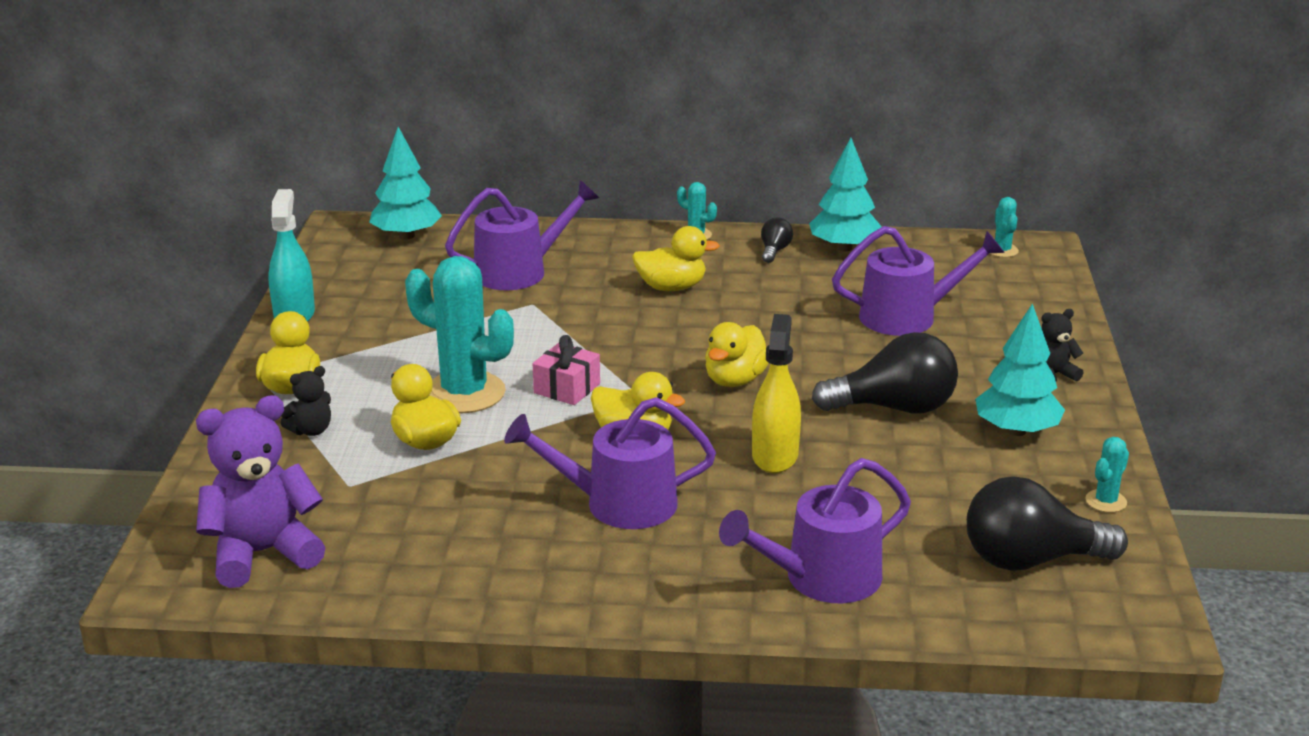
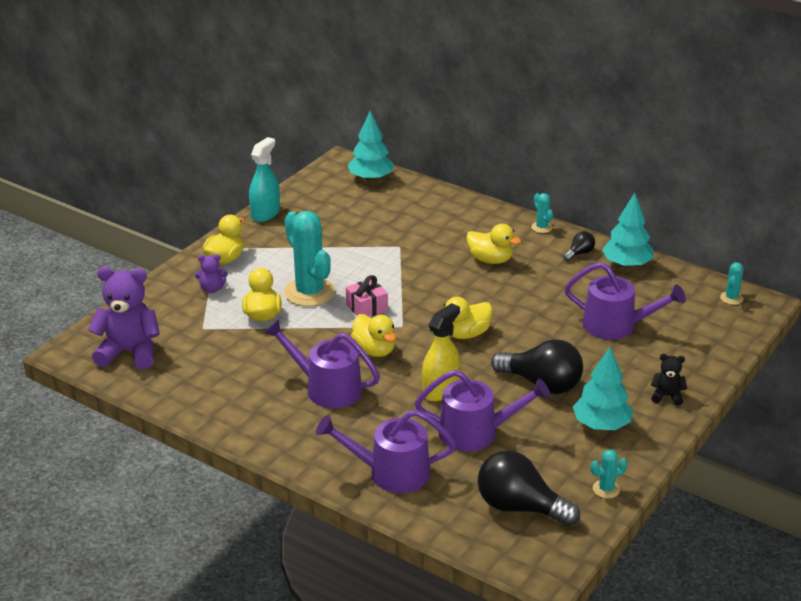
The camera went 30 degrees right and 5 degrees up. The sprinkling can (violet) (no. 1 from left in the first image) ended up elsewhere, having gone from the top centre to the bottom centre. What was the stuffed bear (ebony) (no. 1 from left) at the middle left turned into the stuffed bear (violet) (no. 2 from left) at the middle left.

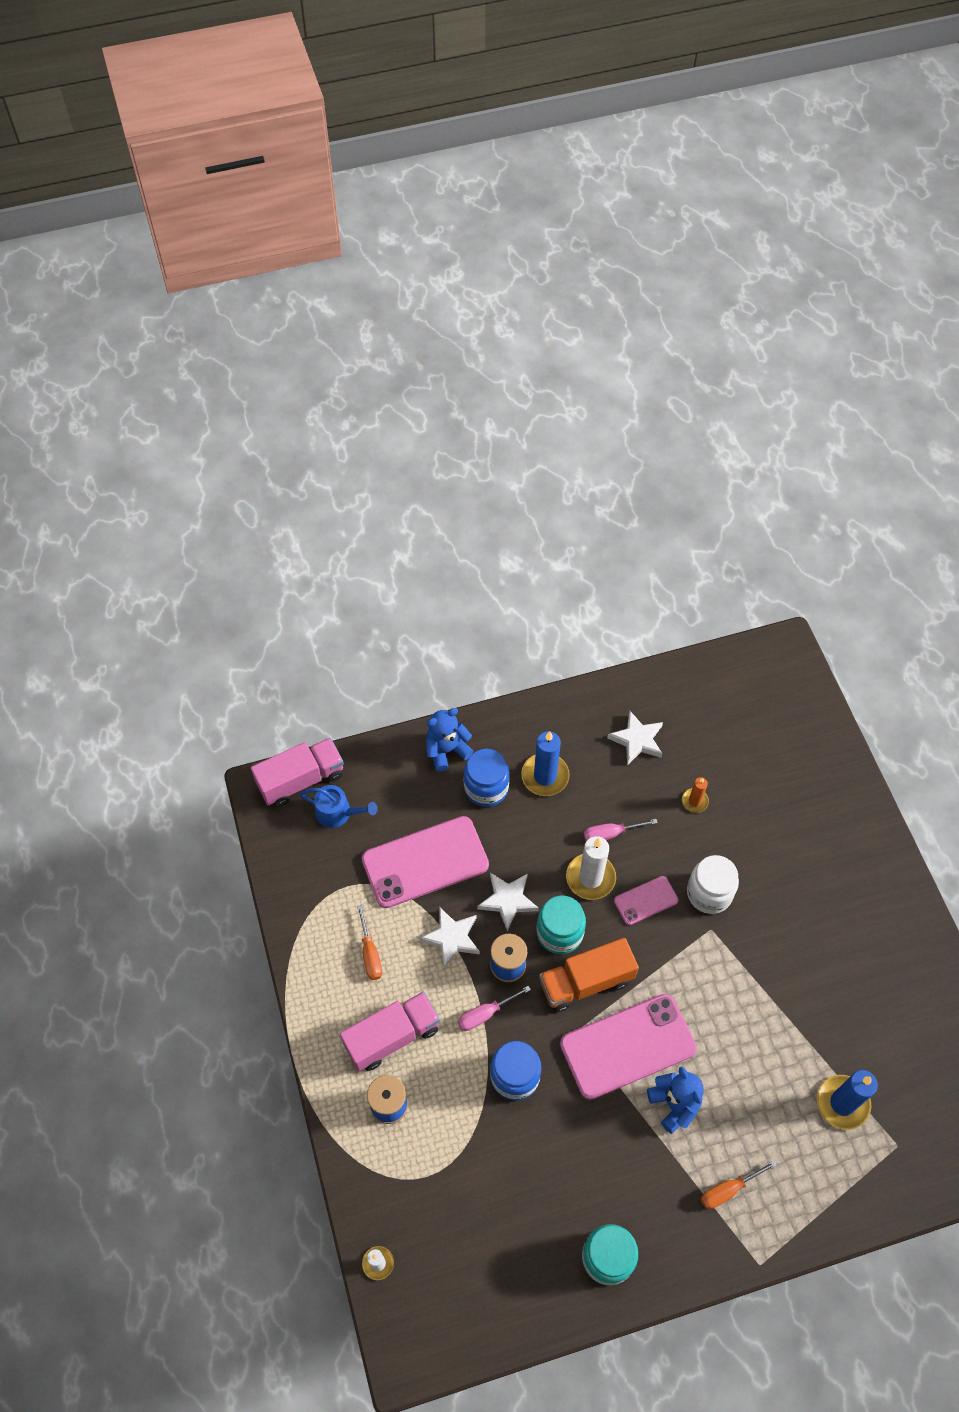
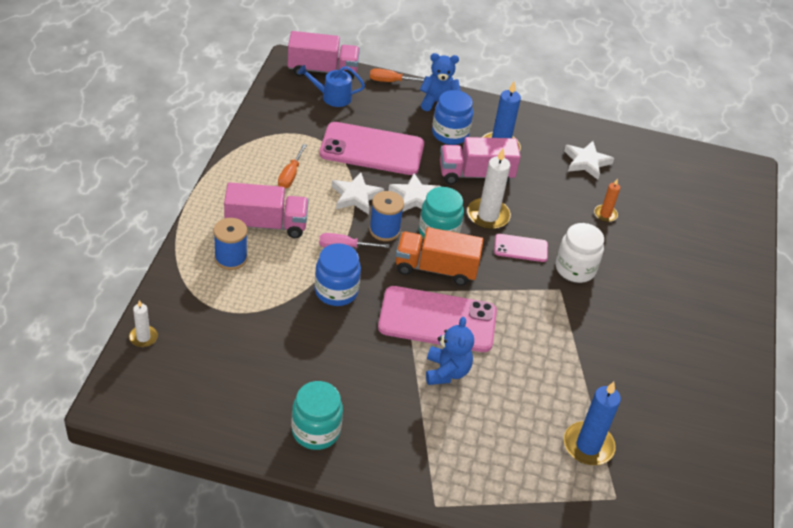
The camera went 25 degrees right and 15 degrees down. The sprinkling can (blue) at the centre ended up facing another way, 135 degrees clockwise from before. The second view lost the screwdriver (pink) (no. 2 from left) at the centre. The screwdriver (orange) (no. 2 from left) ended up elsewhere, having gone from the bottom right to the top centre. The second view gained the truck (pink) (no. 3 from left) at the top centre.

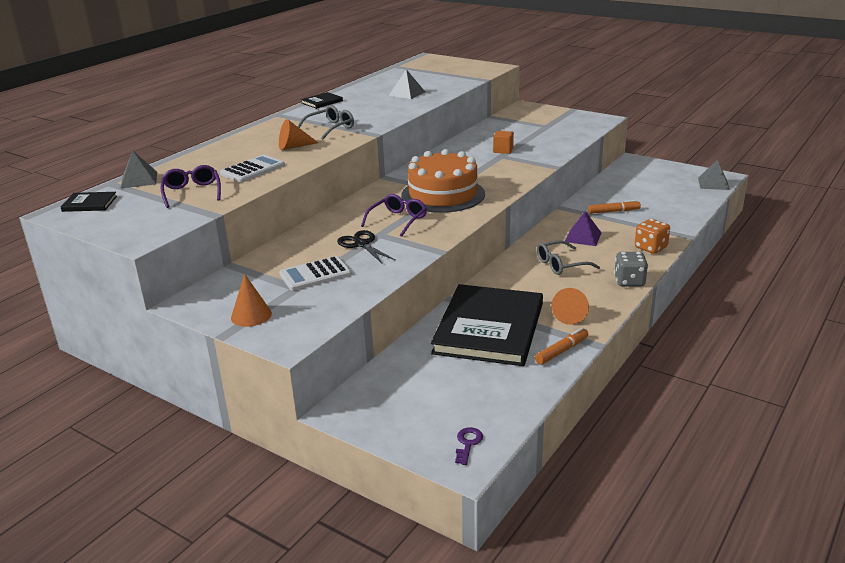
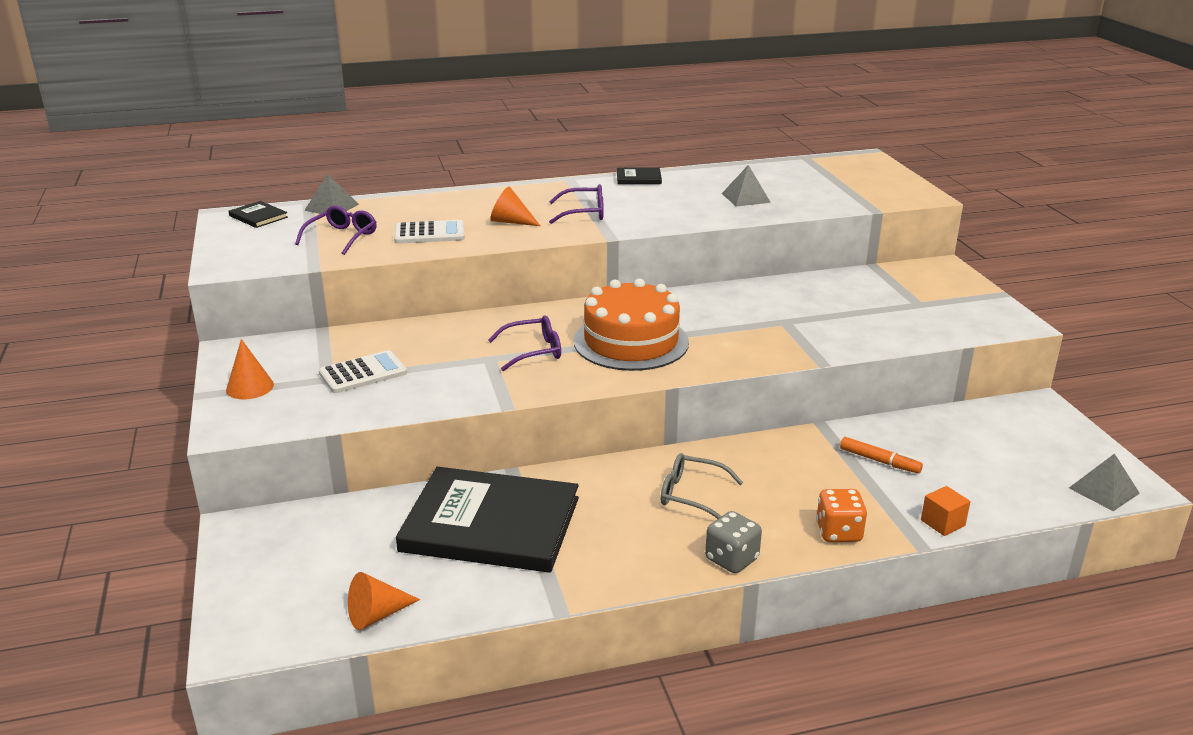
The camera went 40 degrees right and 0 degrees up. What was the eyeglasses (gray) (no. 1 from left) at the top centre turned into the eyeglasses (violet) (no. 3 from left) at the top centre. The block (orange) ended up elsewhere, having gone from the top centre to the bottom right. The second view lost the solid pyramid (violet) at the middle right. The second view lost the pair of scissors (ebony) at the centre. The adding machine (snow-white) (no. 2 from left in the first image) at the centre ended up facing another way, 135 degrees clockwise from before. The hardback (ebony) (no. 3 from left in the first image) at the centre ended up facing another way, 45 degrees clockwise from before. The solid cone (orange) (no. 3 from left in the first image) ended up elsewhere, having gone from the middle right to the bottom left. The second view lost the marker pen (orange) (no. 1 from left) at the centre. The second view lost the door key (violet) at the bottom centre.

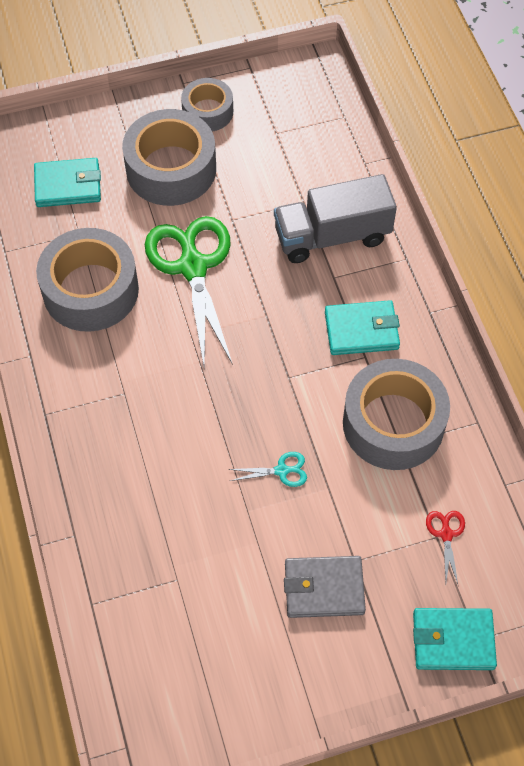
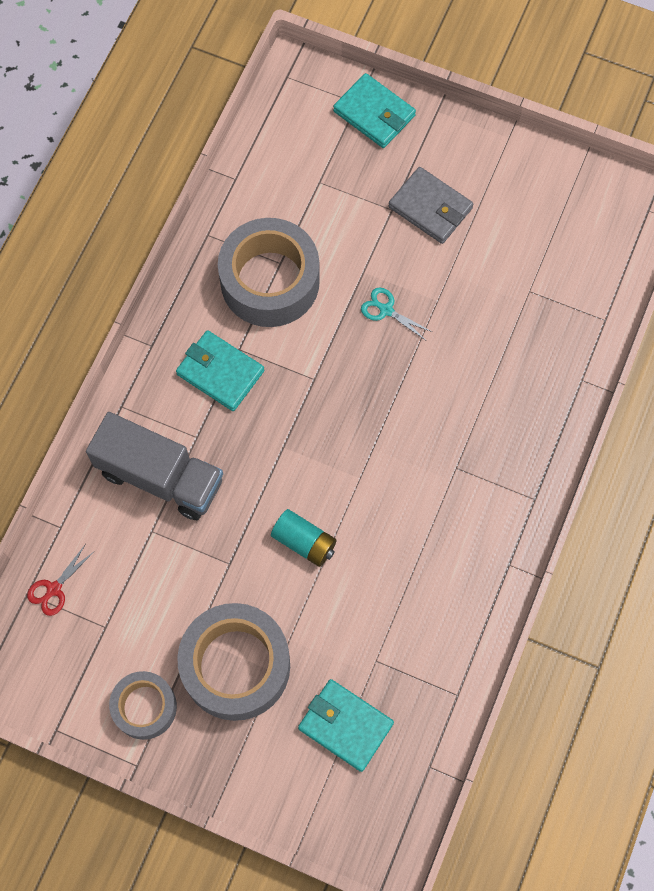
The camera went 140 degrees left and 10 degrees up. Where the pair of scissors (leaf-green) stood at the centre, the power cell (teal) came to stand at the centre. The second view lost the roll of tape (gray) (no. 1 from left) at the middle left. The pair of scissors (crimson) ended up elsewhere, having gone from the bottom right to the middle left.

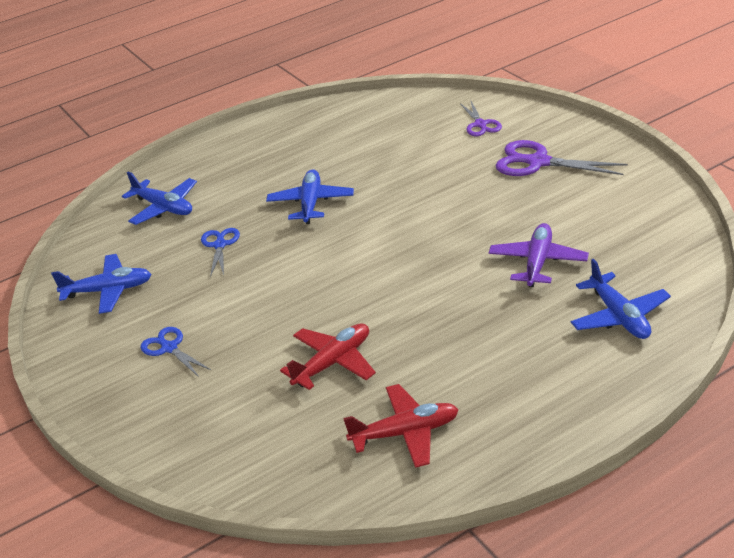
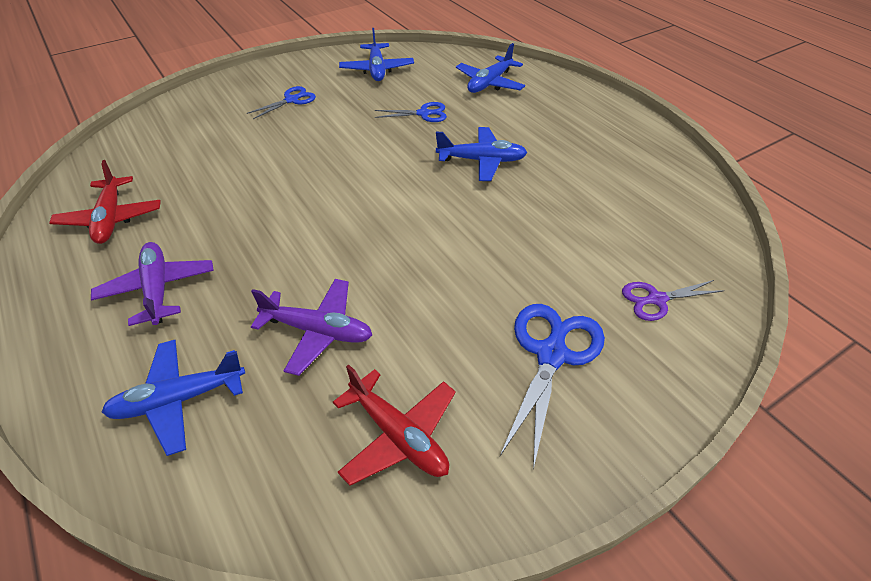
The camera went 85 degrees right and 10 degrees up. What was the pair of scissors (violet) (no. 2 from left) at the top right turned into the pair of scissors (blue) (no. 3 from left) at the centre. The plane (crimson) (no. 1 from left in the first image) ended up elsewhere, having gone from the centre to the bottom centre. The second view gained the plane (violet) (no. 1 from left) at the middle left.

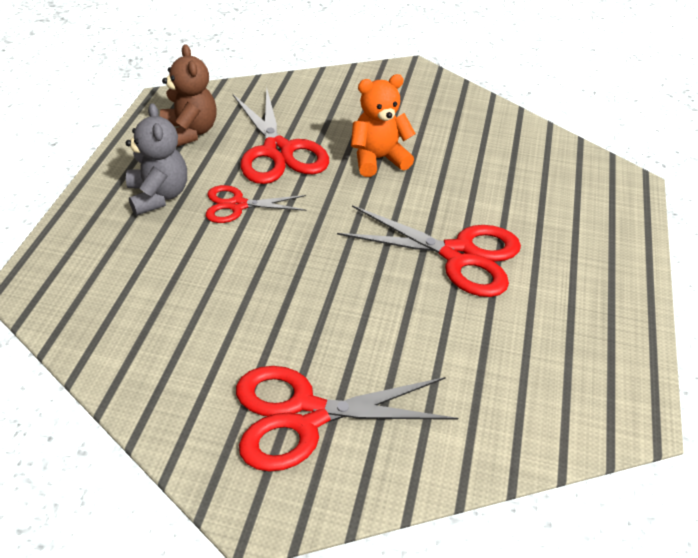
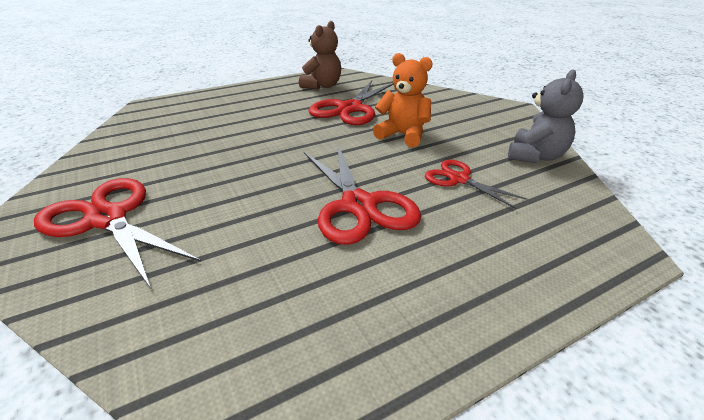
The camera went 50 degrees right and 10 degrees down. The stuffed bear (gray) ended up elsewhere, having gone from the top left to the top right. The pair of scissors (crimson) (no. 1 from left in the first image) ended up elsewhere, having gone from the centre to the middle right.

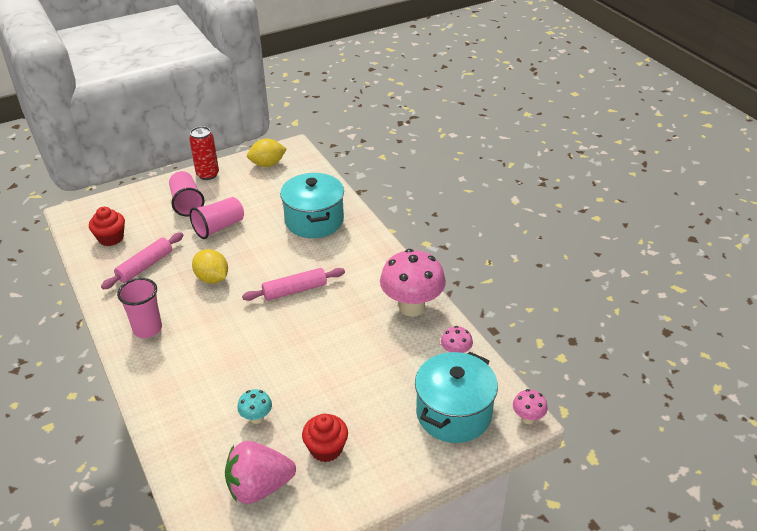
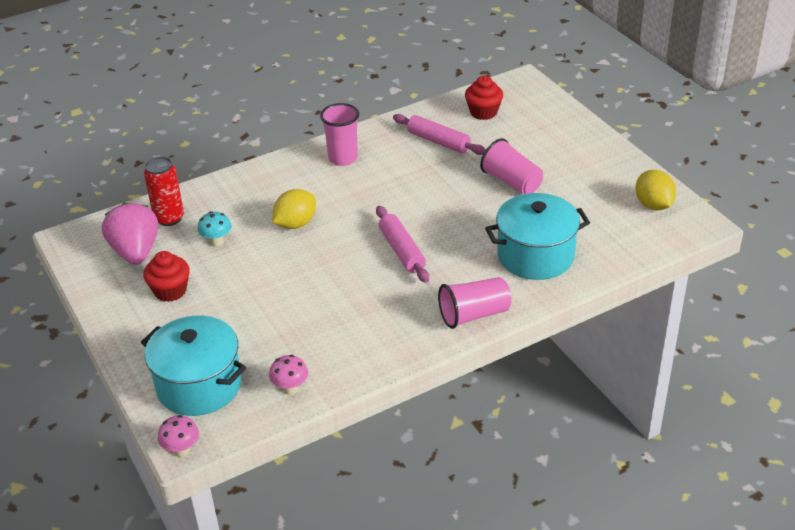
The camera went 90 degrees right and 0 degrees up. The soda can (crimson) ended up elsewhere, having gone from the top left to the middle left. The cup (pink) (no. 2 from left) ended up elsewhere, having gone from the middle left to the centre. The lemon (golden) (no. 1 from left) ended up elsewhere, having gone from the middle left to the centre. The second view lost the mushroom (pink) (no. 1 from left) at the centre.

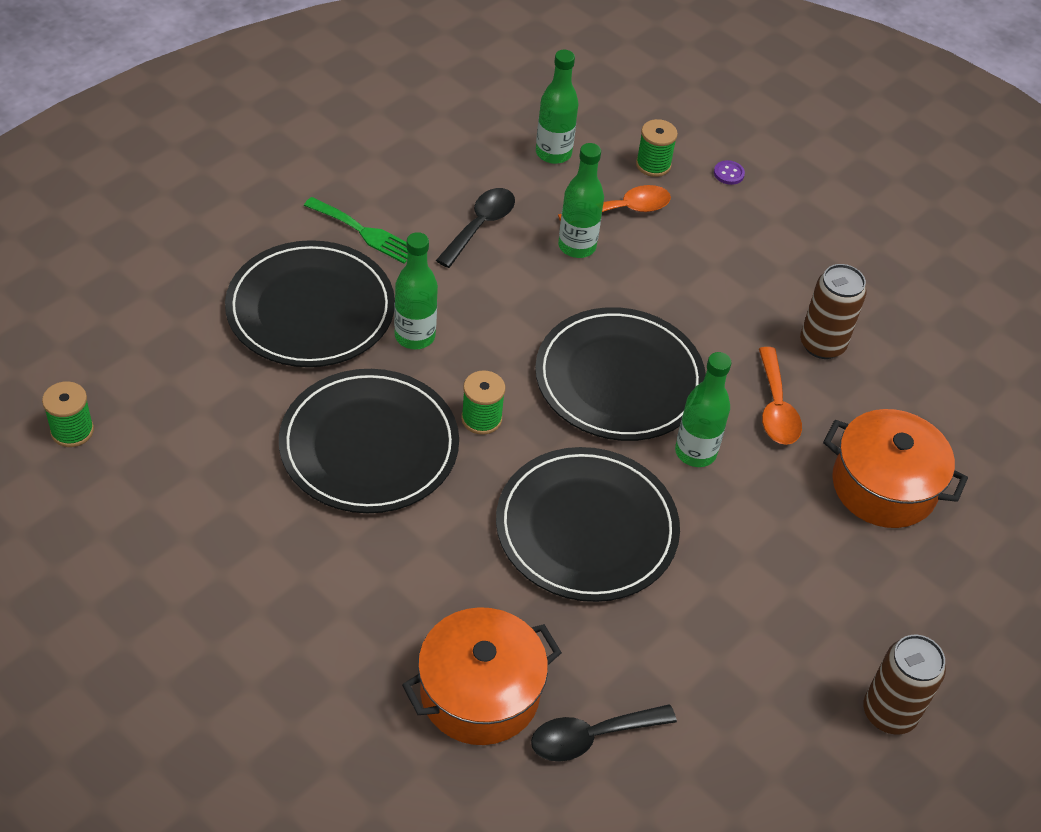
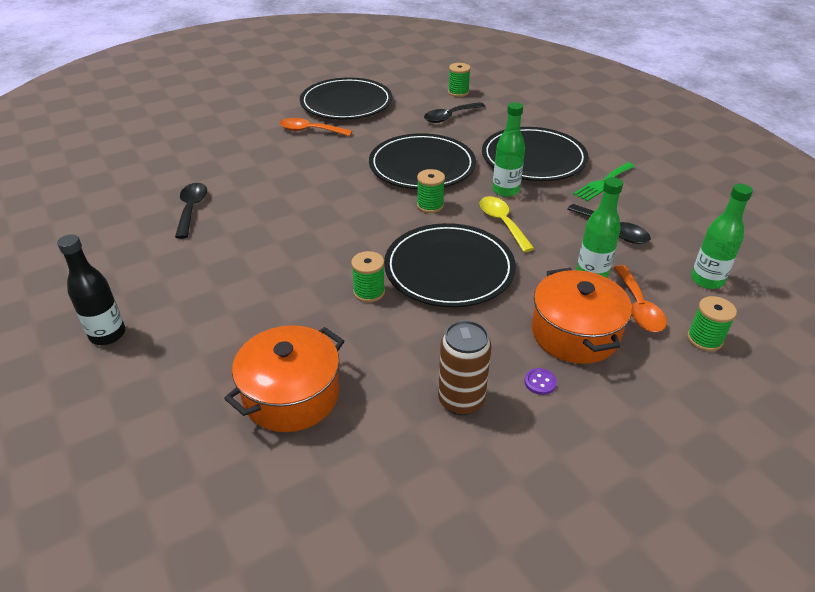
The camera went 110 degrees right and 10 degrees down. The button (violet) ended up elsewhere, having gone from the top right to the centre. The tablespoon (orange) (no. 2 from left in the first image) ended up elsewhere, having gone from the middle right to the top centre. Where the flask (leaf-green) (no. 4 from left) stood at the middle right, the reel of thread (leaf-green) (no. 1 from left) came to stand at the centre. The dinner plate (ebony) (no. 3 from left in the first image) ended up elsewhere, having gone from the centre to the top centre. The pot (orange) (no. 1 from left in the first image) ended up elsewhere, having gone from the bottom centre to the middle right. Where the soda can (dark brown) (no. 2 from left) stood at the bottom right, the flask (ebony) came to stand at the middle left. The second view gained the tablespoon (ebony) (no. 2 from left) at the top centre. The second view gained the tablespoon (golden) at the centre.

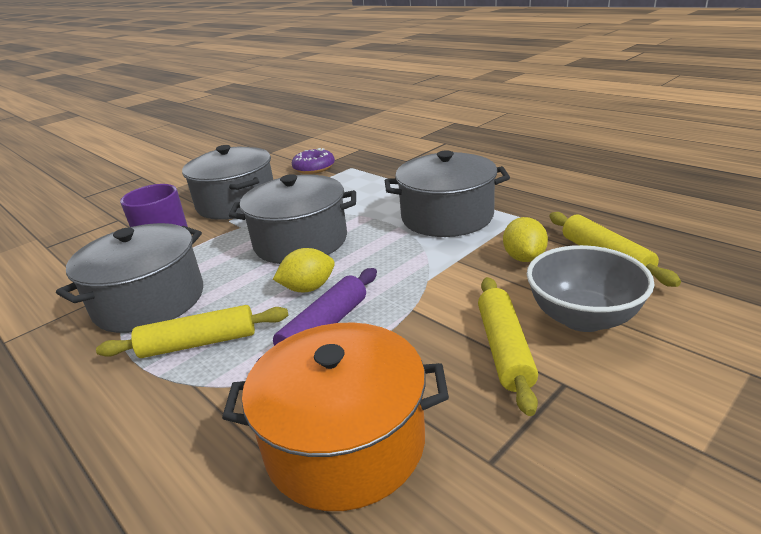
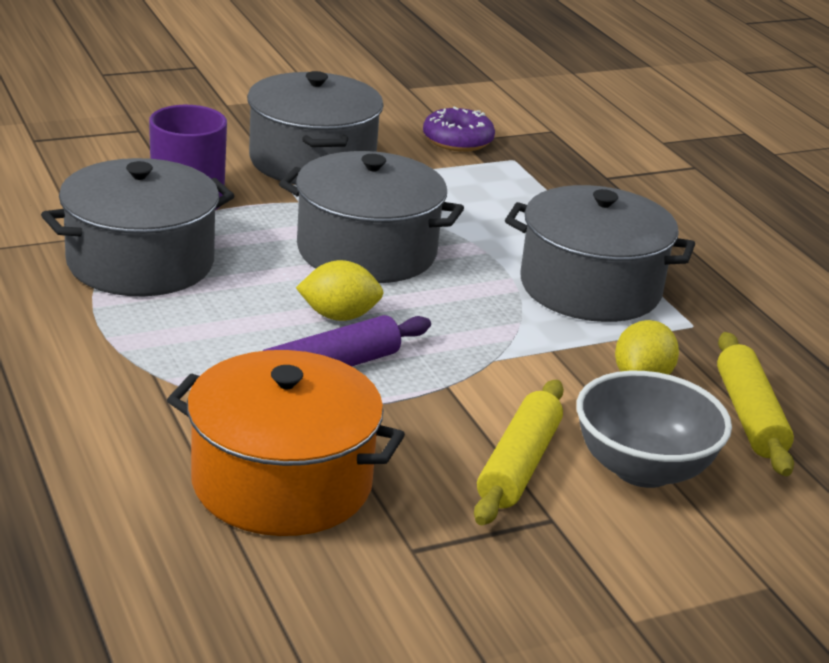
The camera went 15 degrees right and 0 degrees up. The second view lost the pastry roller (golden) (no. 1 from left) at the middle left.

